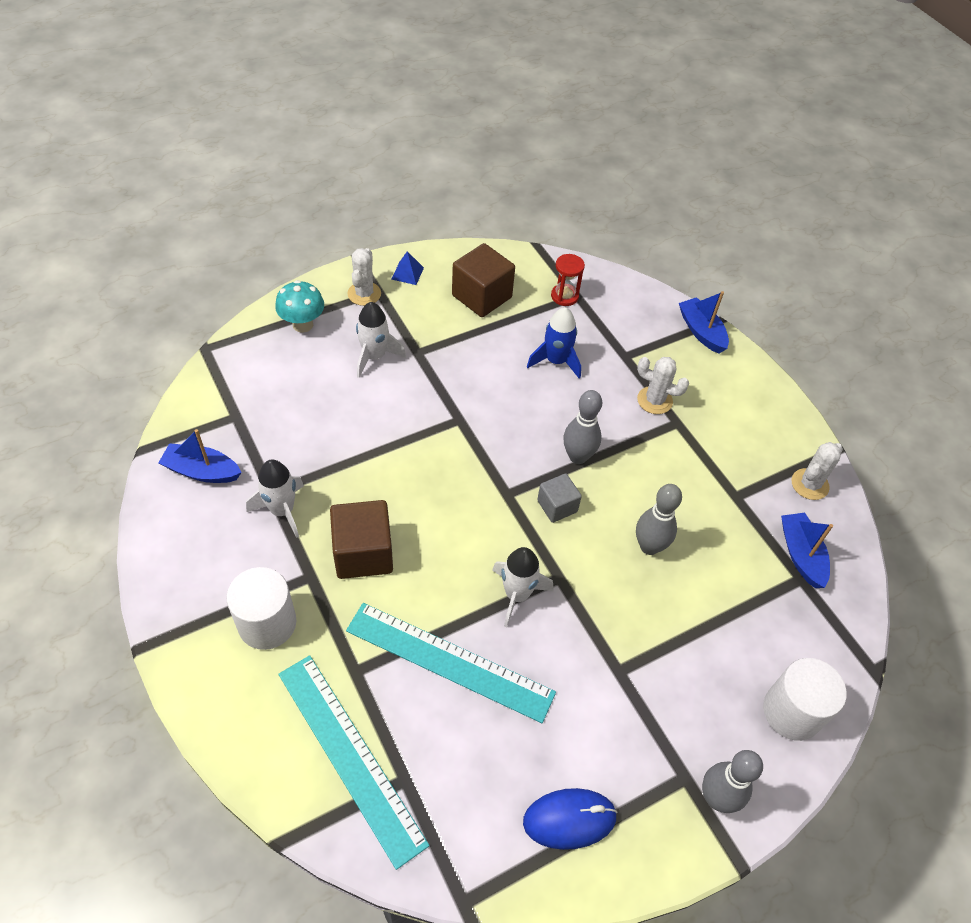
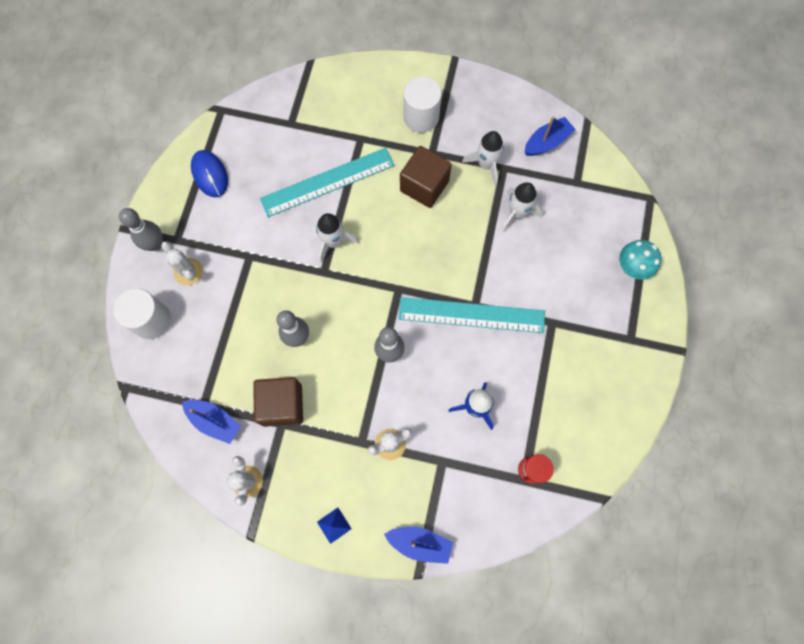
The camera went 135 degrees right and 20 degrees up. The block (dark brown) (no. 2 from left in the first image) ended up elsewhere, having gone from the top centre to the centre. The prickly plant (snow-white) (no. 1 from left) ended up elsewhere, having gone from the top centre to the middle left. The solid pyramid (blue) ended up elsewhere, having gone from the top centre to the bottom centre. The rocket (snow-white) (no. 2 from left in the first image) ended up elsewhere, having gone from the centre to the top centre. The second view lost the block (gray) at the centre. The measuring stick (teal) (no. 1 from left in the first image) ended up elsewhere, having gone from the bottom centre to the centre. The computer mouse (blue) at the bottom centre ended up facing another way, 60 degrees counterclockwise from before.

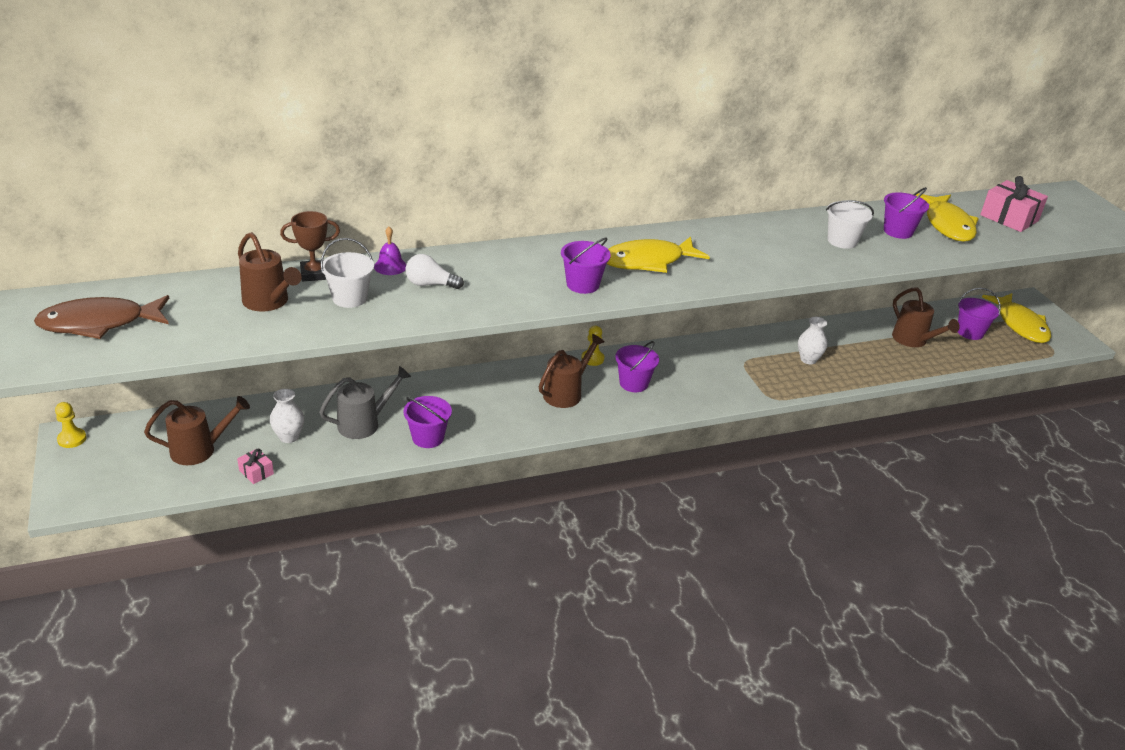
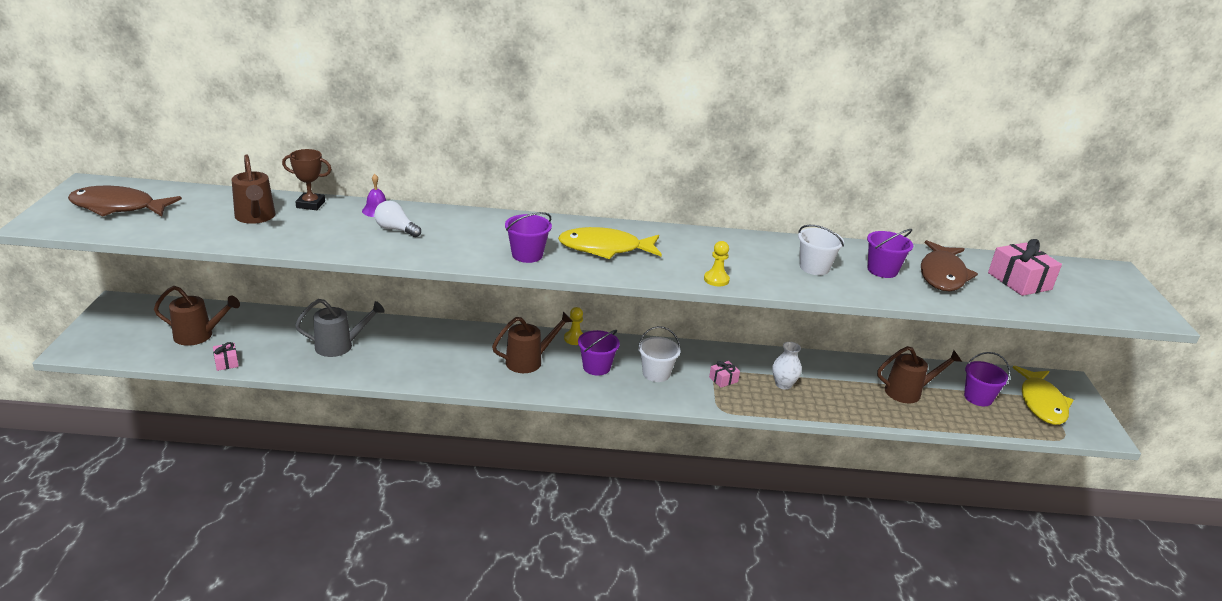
The camera went 20 degrees right and 5 degrees down. What was the toy fish (golden) (no. 2 from left) at the top right turned into the toy fish (dark brown) (no. 2 from left) at the middle right. The sand bucket (snow-white) (no. 1 from left) ended up elsewhere, having gone from the middle left to the centre. The sprinkling can (dark brown) (no. 4 from left) at the middle right ended up facing another way, 90 degrees counterclockwise from before. The second view lost the tall vase (snow-white) (no. 1 from left) at the middle left. The second view lost the sand bucket (violet) (no. 1 from left) at the centre. The chess pawn (golden) (no. 1 from left in the first image) ended up elsewhere, having gone from the middle left to the centre. The second view gained the present (pink) (no. 2 from left) at the centre.

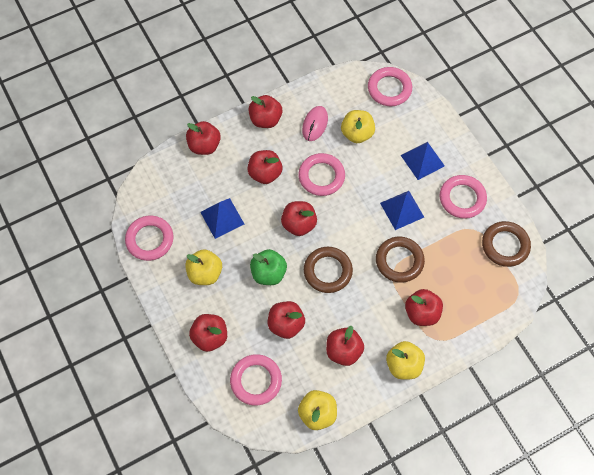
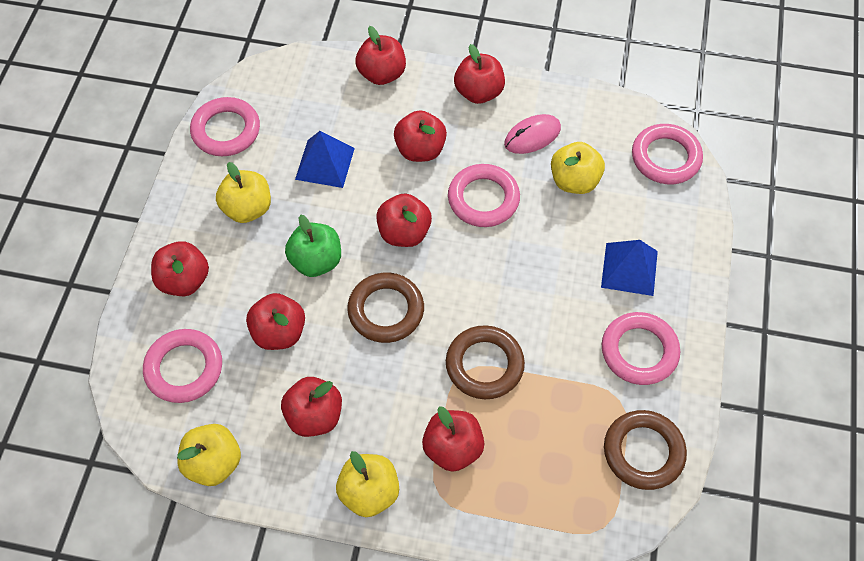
The camera went 40 degrees right and 5 degrees down. The second view lost the solid pyramid (blue) (no. 2 from left) at the middle right.

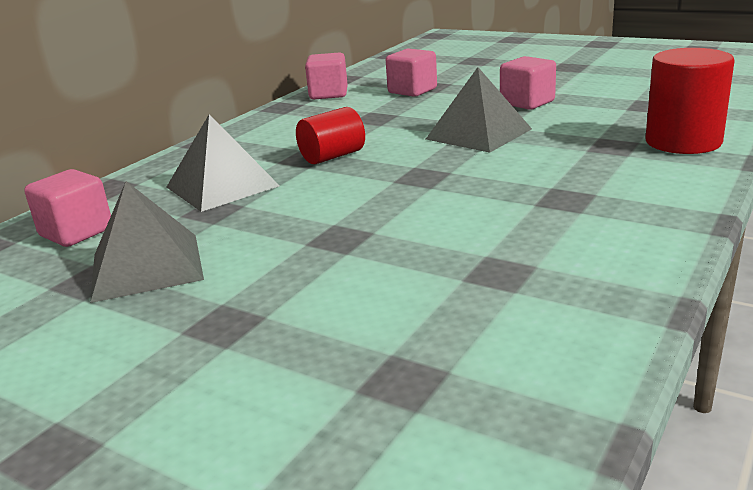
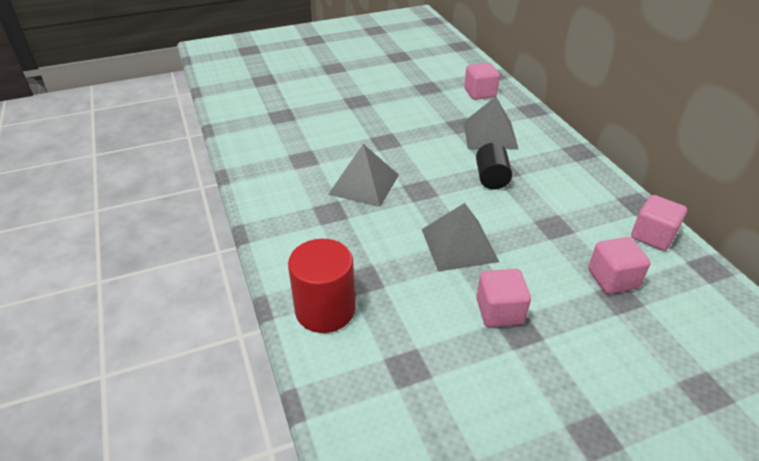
The camera went 125 degrees right and 15 degrees up. What was the solid cylinder (crimson) (no. 1 from left) at the top centre turned into the solid cylinder (ebony) at the centre. The solid pyramid (gray) (no. 1 from left) ended up elsewhere, having gone from the middle left to the centre.

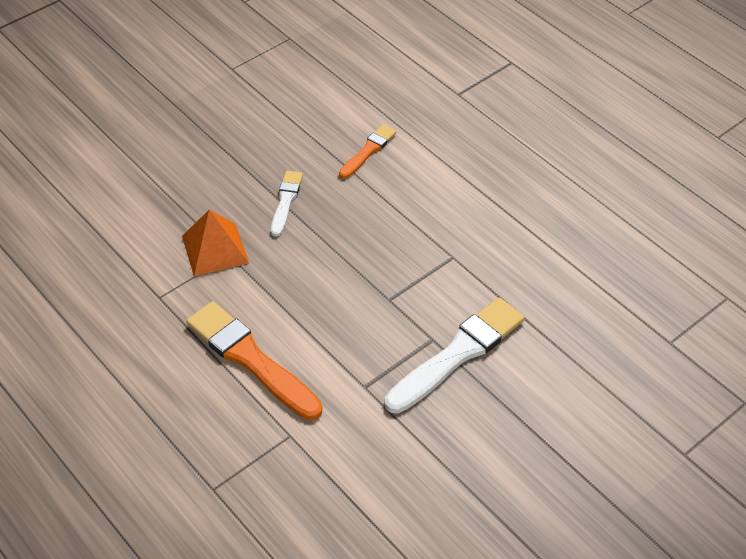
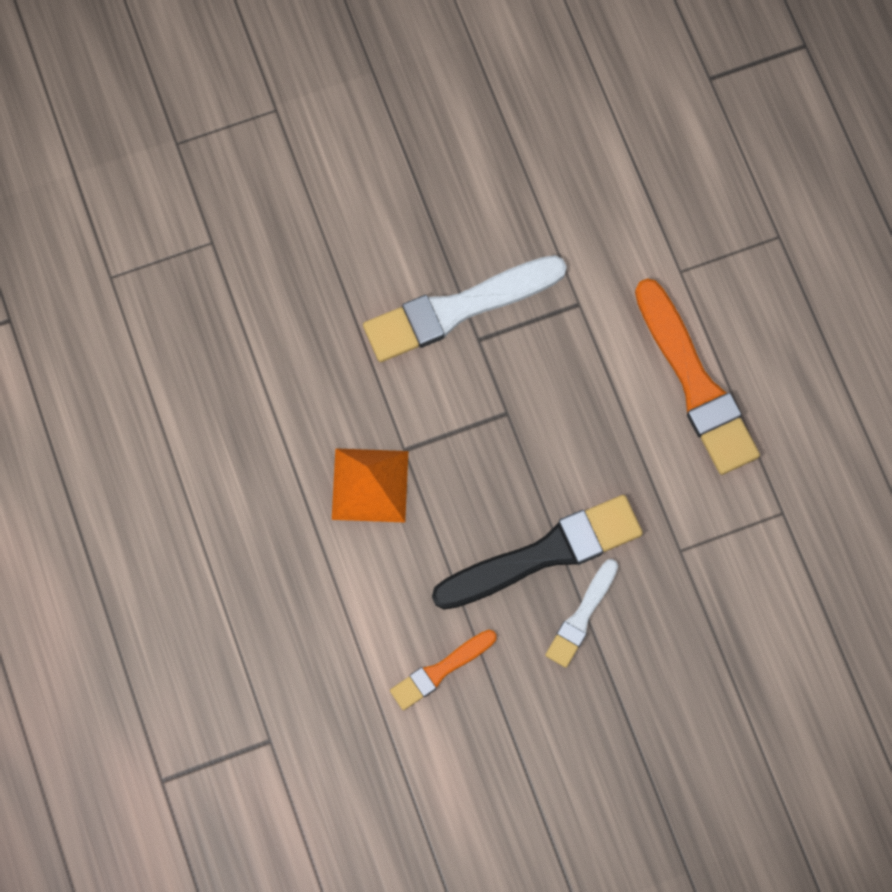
The camera went 160 degrees left and 25 degrees up. The solid pyramid (orange) ended up elsewhere, having gone from the middle left to the centre. The second view gained the paint brush (ebony) at the centre.

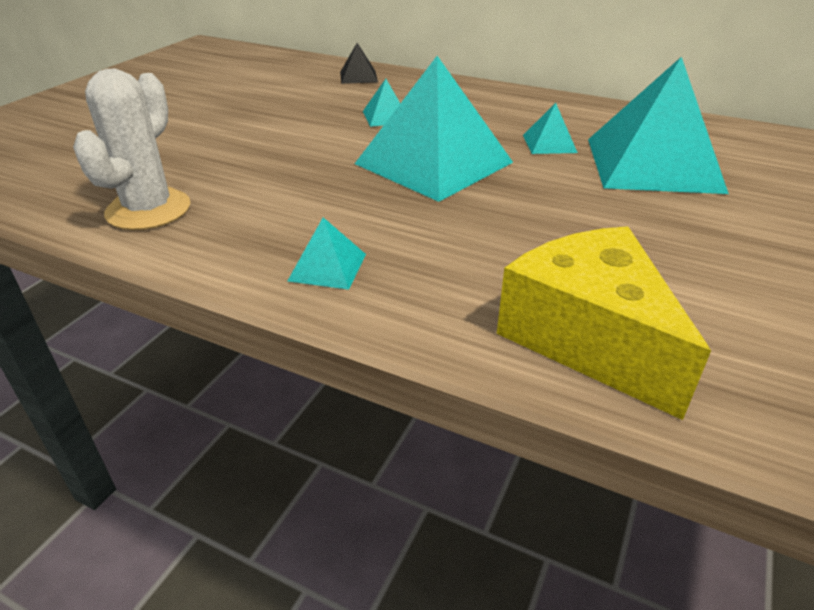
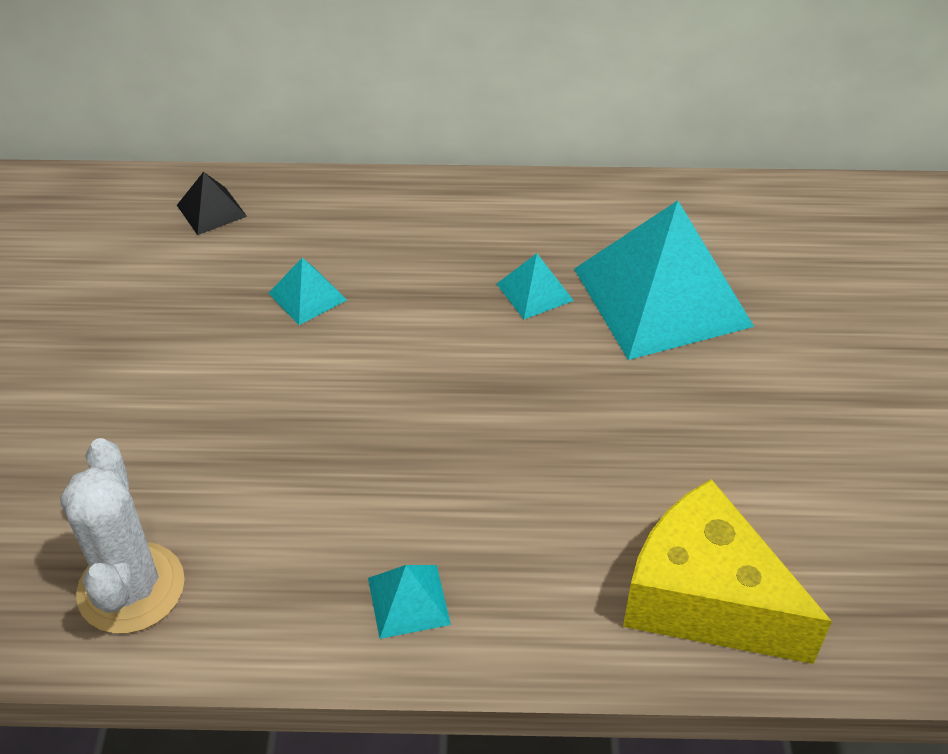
The camera went 25 degrees left and 10 degrees up. The second view lost the solid pyramid (teal) (no. 3 from left) at the top centre.

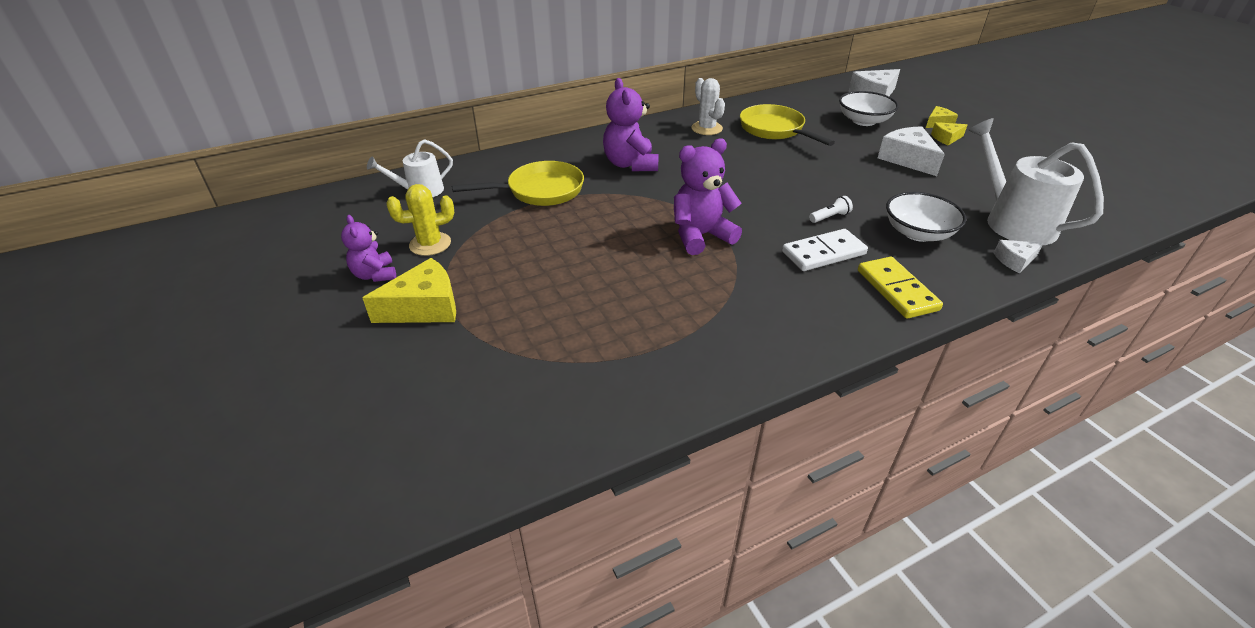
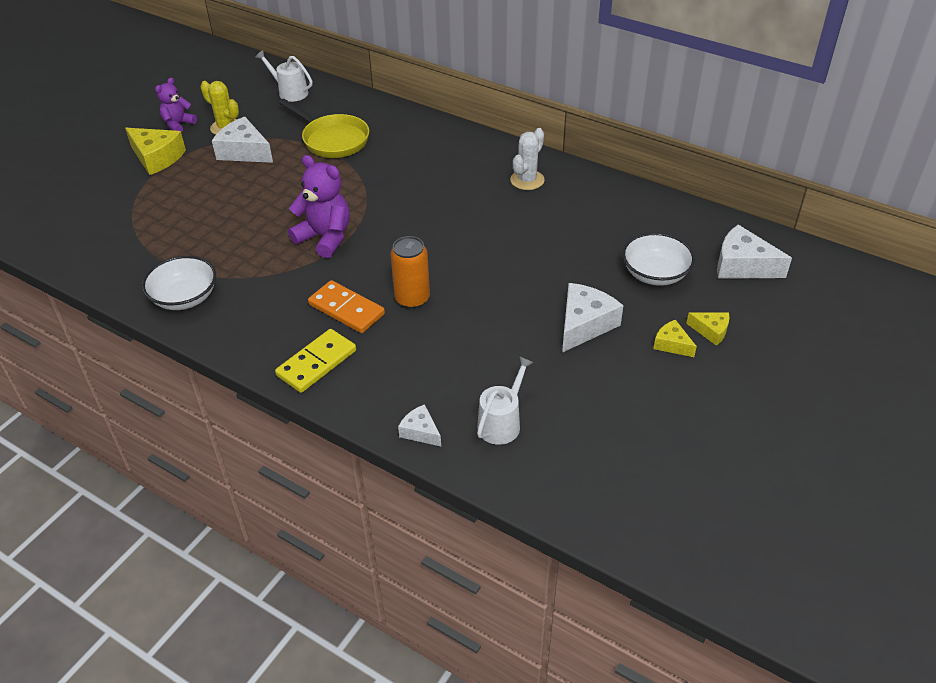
The camera went 60 degrees right and 5 degrees up. The second view lost the stuffed bear (violet) (no. 2 from left) at the top centre. The second view lost the skillet (golden) (no. 2 from left) at the top centre. The size of the sprinkling can (snow-white) (no. 2 from left) at the top right changed by a factor of 0.59. The bowl (snow-white) (no. 2 from left in the first image) ended up elsewhere, having gone from the middle right to the middle left. Where the flashlight (snow-white) stood at the top centre, the soda can (orange) came to stand at the centre. What was the domino piece (snow-white) at the centre turned into the domino piece (orange) at the centre. The second view gained the cheese (snow-white) (no. 1 from left) at the top left.

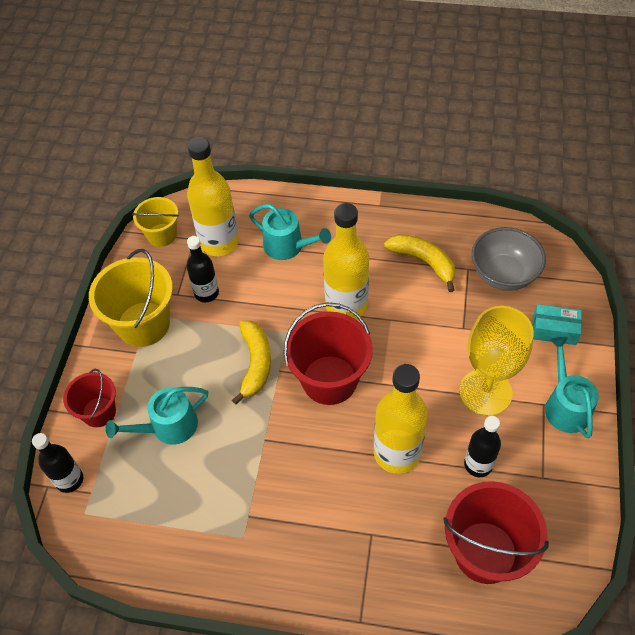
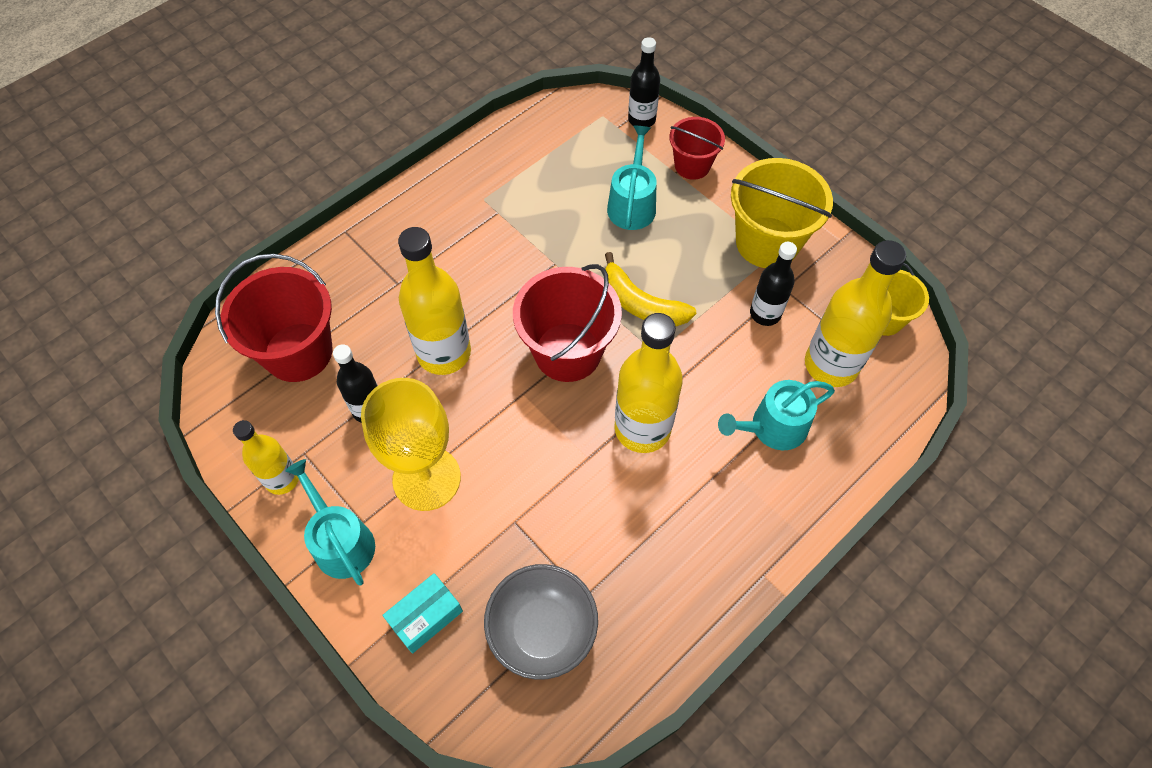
The camera went 125 degrees right and 5 degrees up. The second view lost the banana fruit (golden) (no. 2 from left) at the centre. The sprinkling can (teal) (no. 3 from left in the first image) at the middle right ended up facing another way, 150 degrees counterclockwise from before. The second view gained the flask (golden) (no. 1 from left) at the middle left.

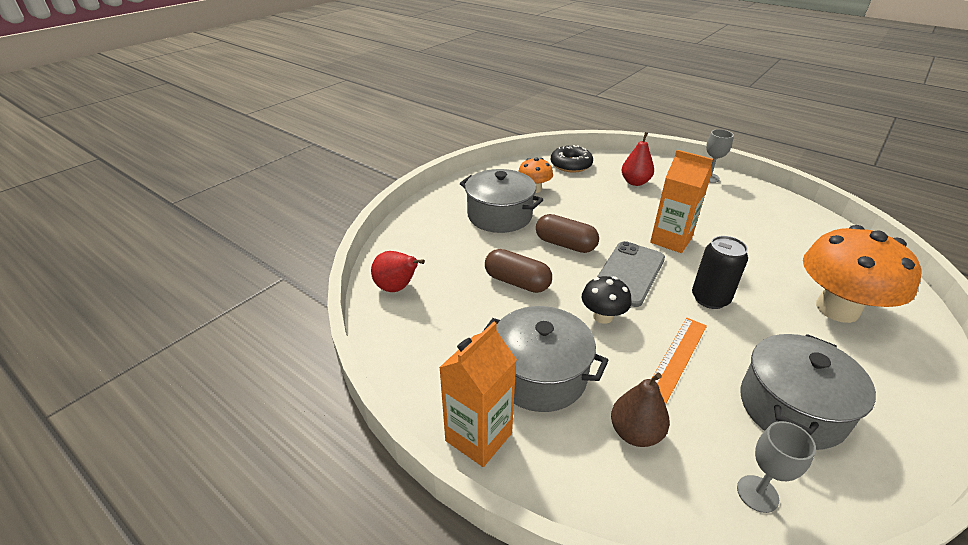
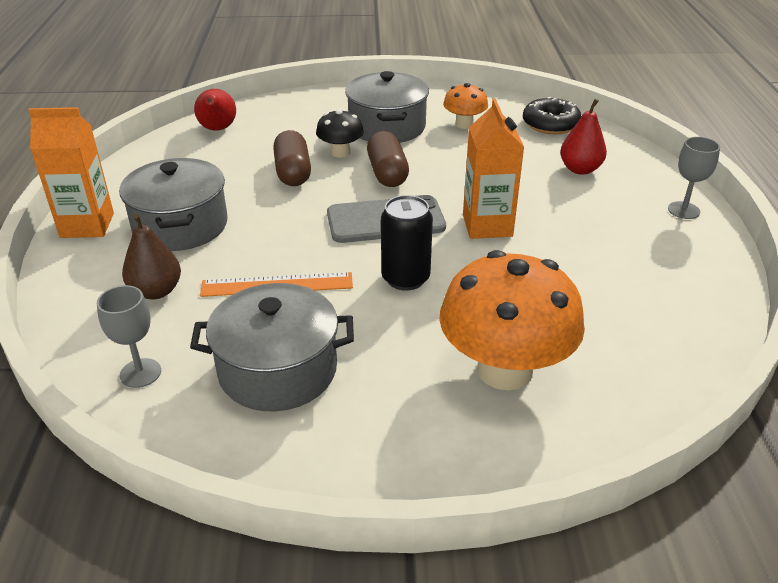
The camera went 50 degrees right and 0 degrees up. The mushroom (ebony) ended up elsewhere, having gone from the centre to the top centre.

